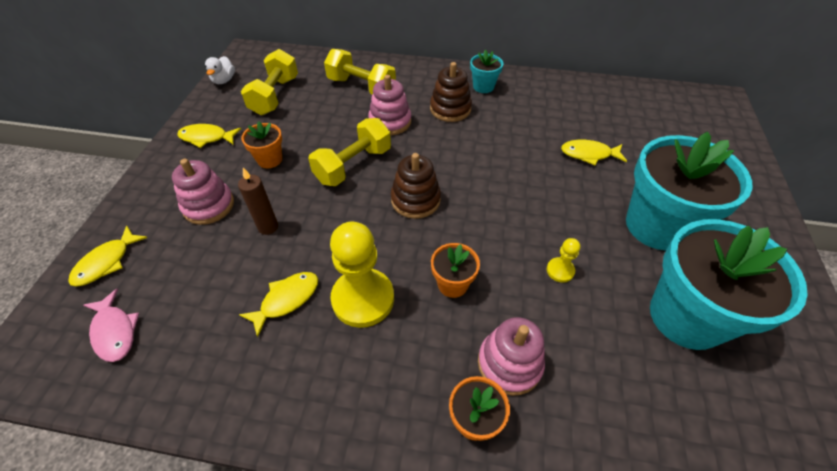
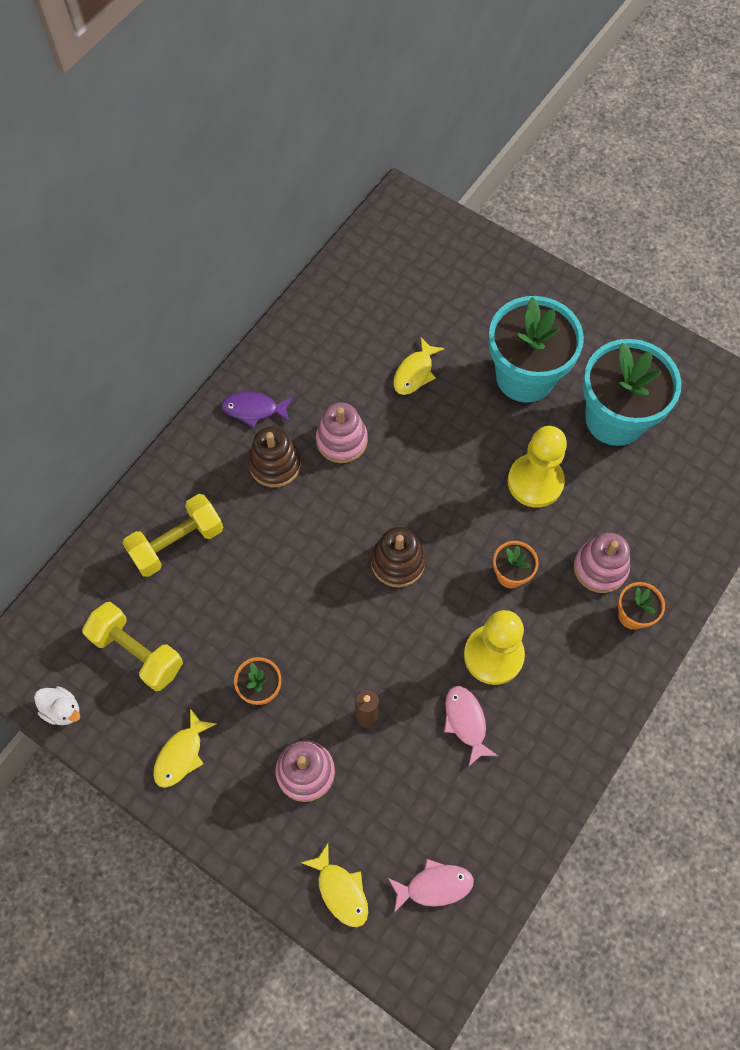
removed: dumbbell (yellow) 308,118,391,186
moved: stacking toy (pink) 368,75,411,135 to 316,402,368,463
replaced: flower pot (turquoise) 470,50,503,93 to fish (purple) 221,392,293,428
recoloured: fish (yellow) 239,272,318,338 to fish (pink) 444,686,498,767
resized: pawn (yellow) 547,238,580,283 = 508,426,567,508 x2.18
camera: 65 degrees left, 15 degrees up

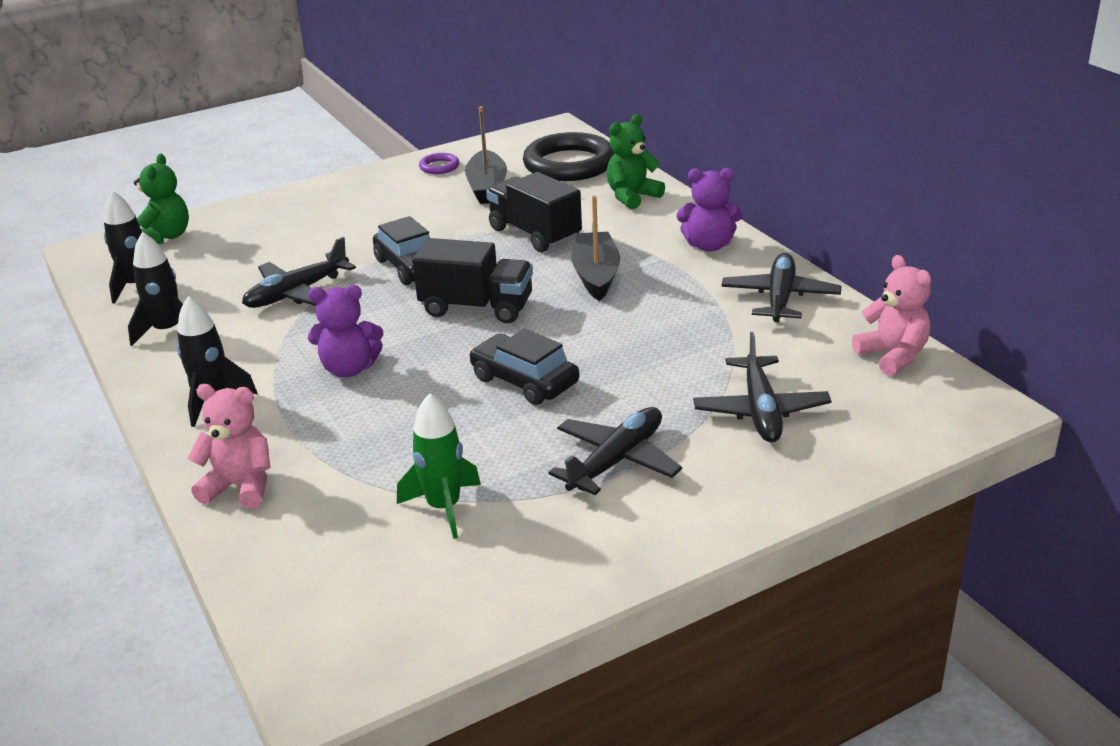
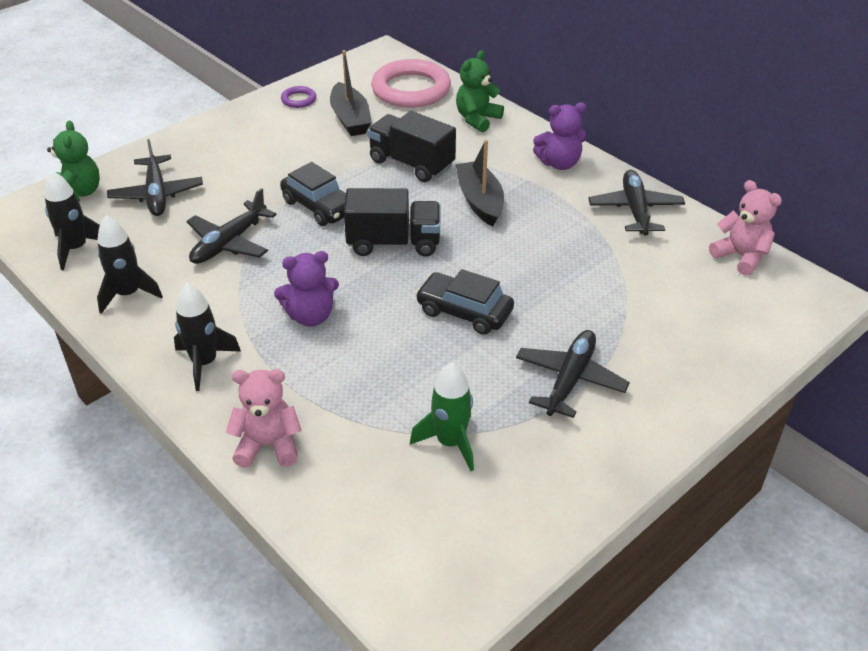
moved: plane (black) 693,332,831,443 to 107,139,203,216
recoloured: ring (black) 523,132,615,181 to ring (pink) 371,59,451,108
camera: 15 degrees left, 10 degrees up

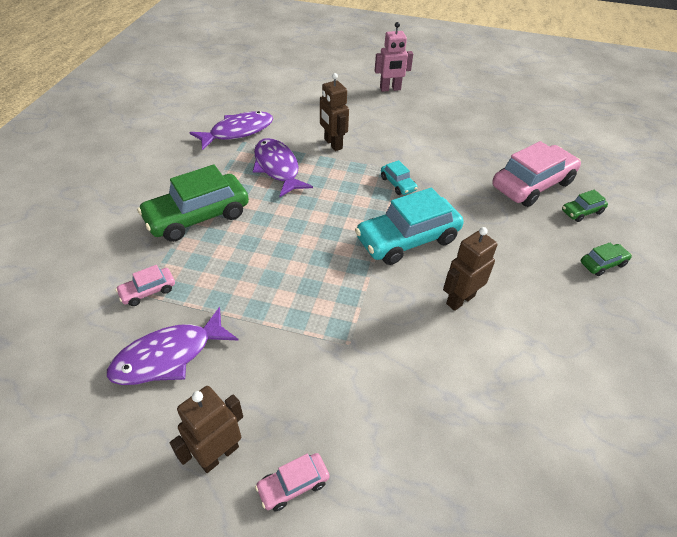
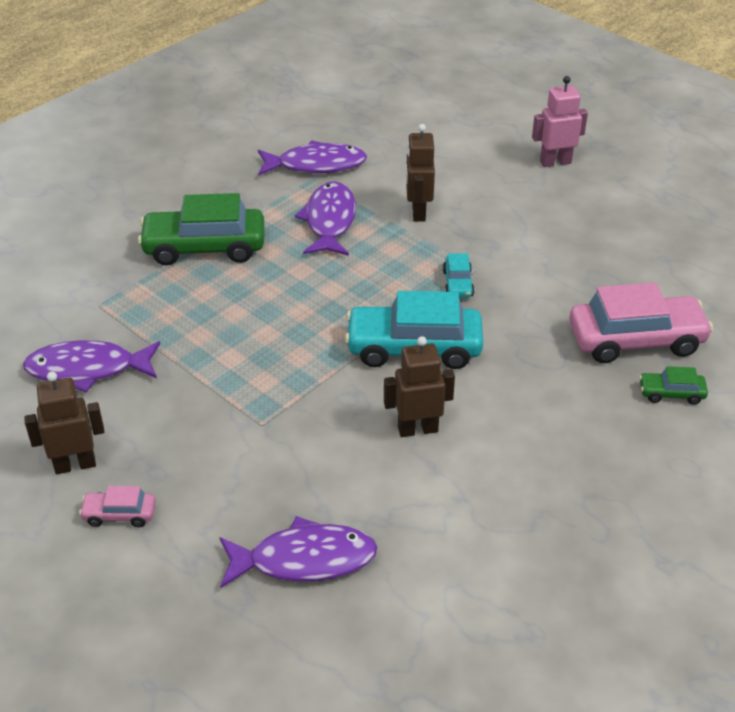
removed: car (pink) 115,265,175,306; car (green) 581,242,632,276
added: fish (purple) 219,516,377,588
turned: robot (pink) 375,22,413,92 = 532,76,588,167 150 degrees clockwise
camera: 30 degrees right, 5 degrees down

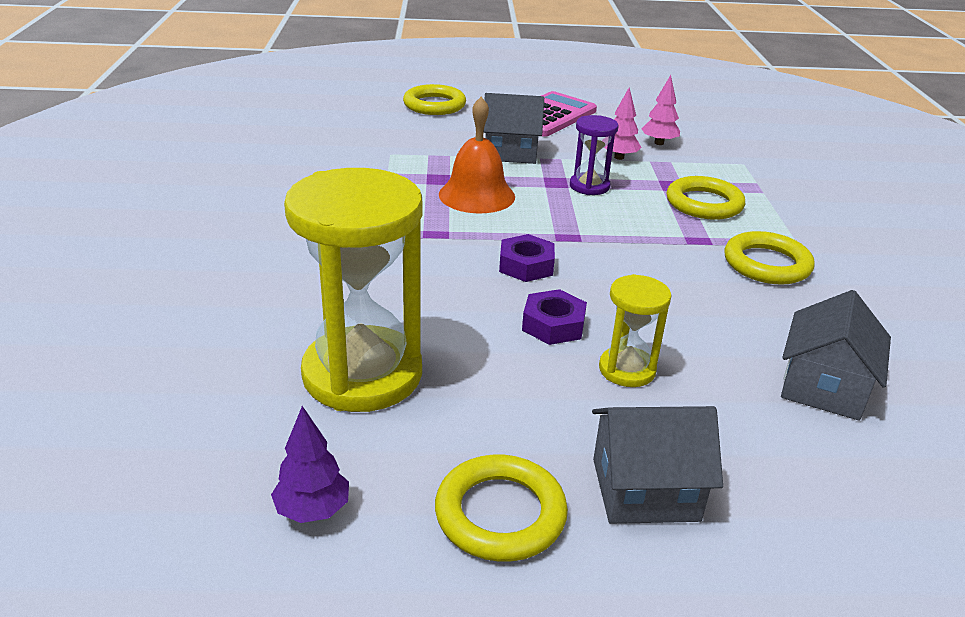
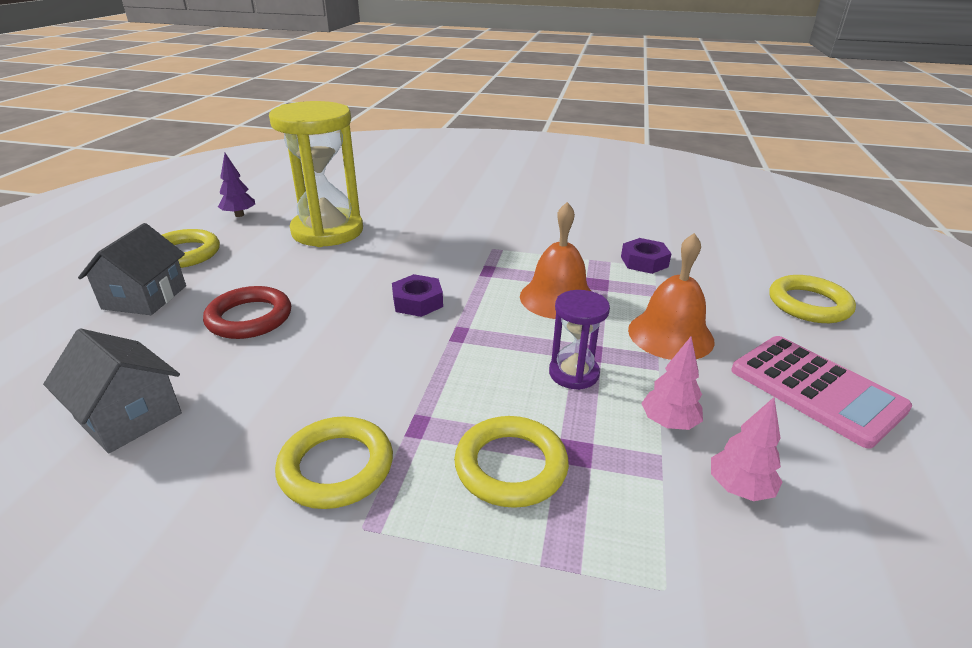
moved: nut (purple) 522,289,587,345 to 621,238,672,274
replaced: hourglass (yellow) 599,274,672,387 to ring (red) 203,286,291,339; house (grey) 483,93,544,164 to bell (orange) 628,233,715,360
camera: 105 degrees right, 0 degrees up

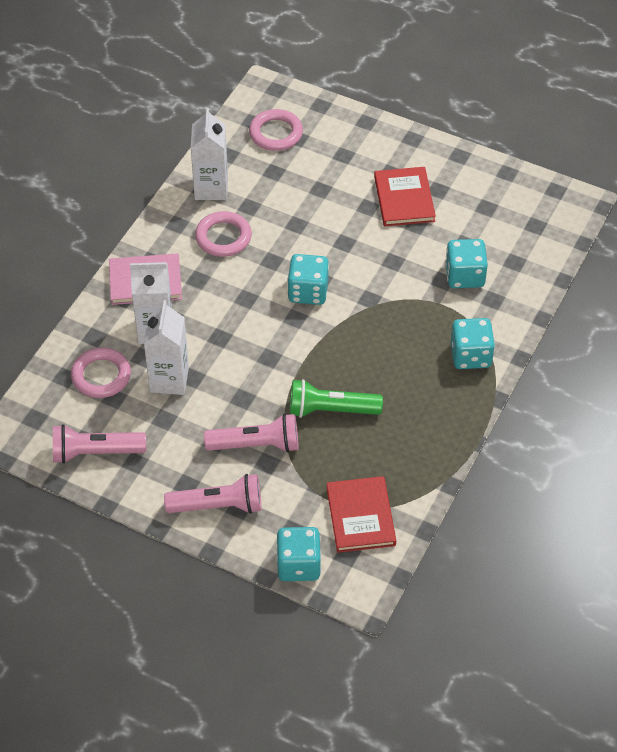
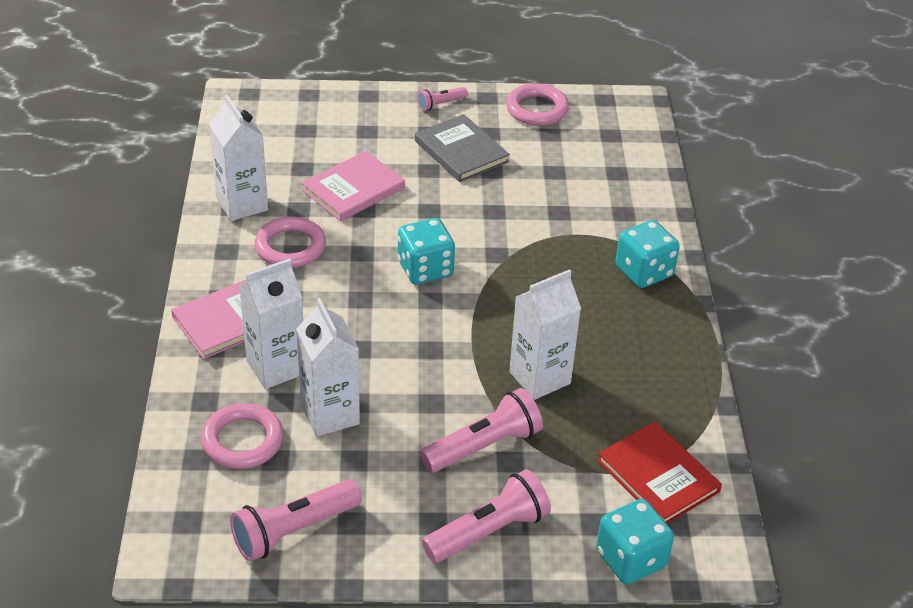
removed: dice (turquoise) 445,239,488,288
added: book (pink) 302,151,405,221; flashlight (pink) 417,87,468,111
moved: ring (pink) 249,109,303,151 to 506,83,569,126
replaced: flashlight (green) 290,379,383,418 to carton (white) 509,269,581,400
recoloured: book (red) 374,167,436,226 to book (grey) 415,114,510,182
camera: 30 degrees left, 10 degrees down

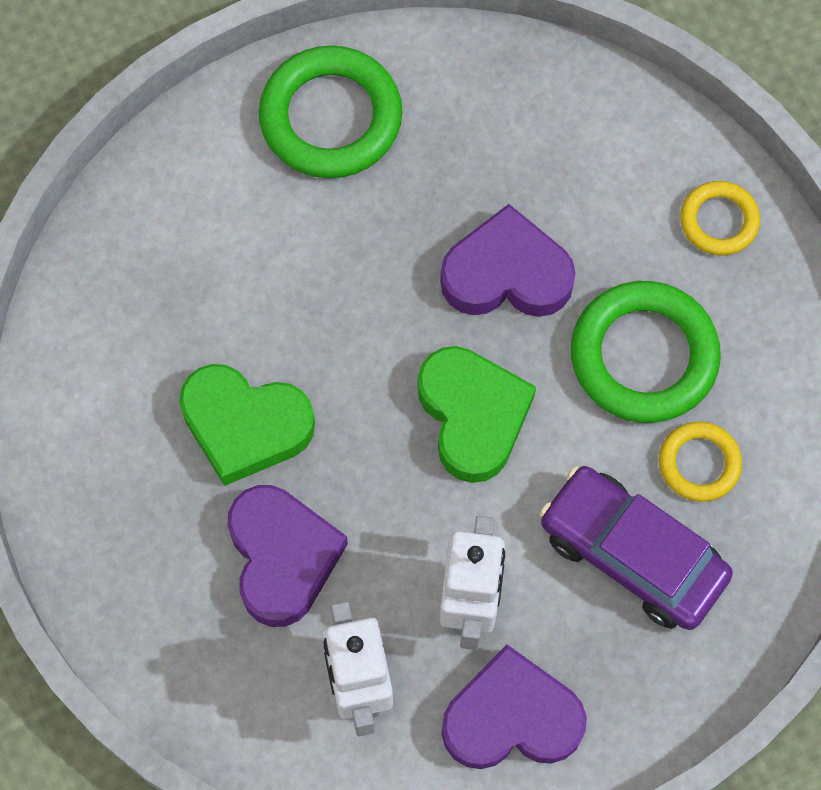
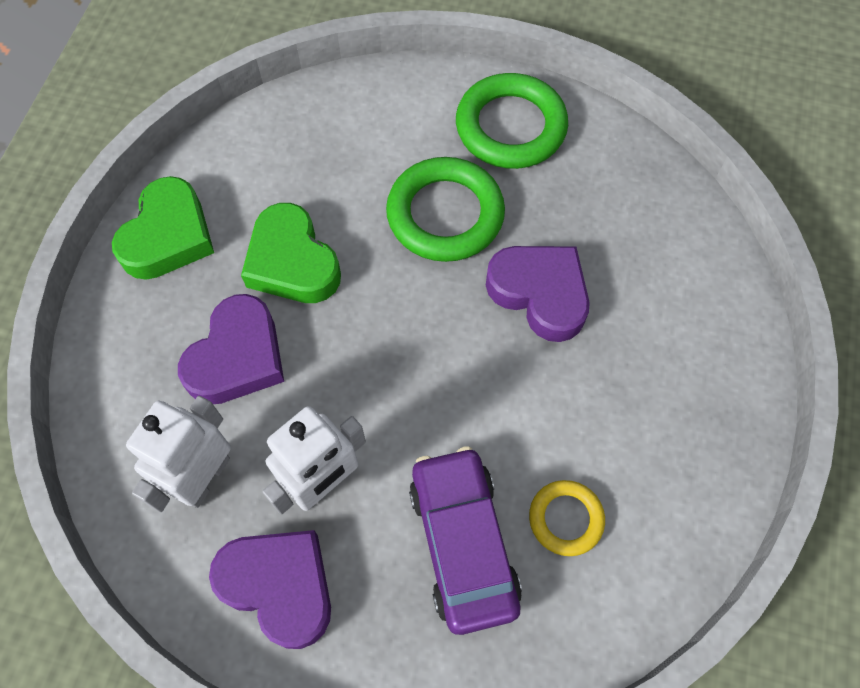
removed: ring (yellow) 680,181,760,255
moved: heart (green) 418,346,536,483 to 112,176,214,280; ring (green) 571,281,721,423 to 386,157,505,262
camera: 40 degrees right, 5 degrees down

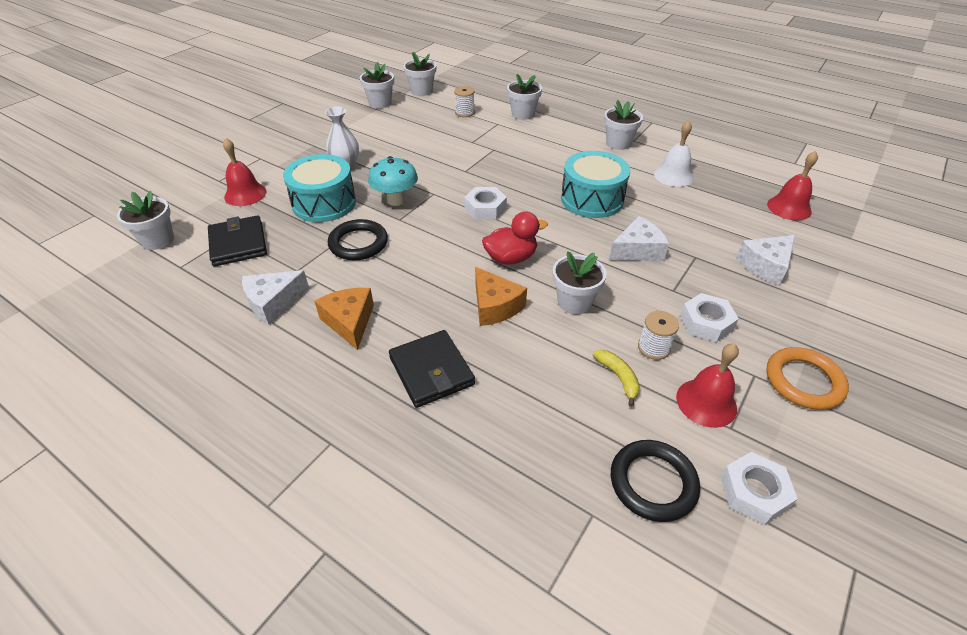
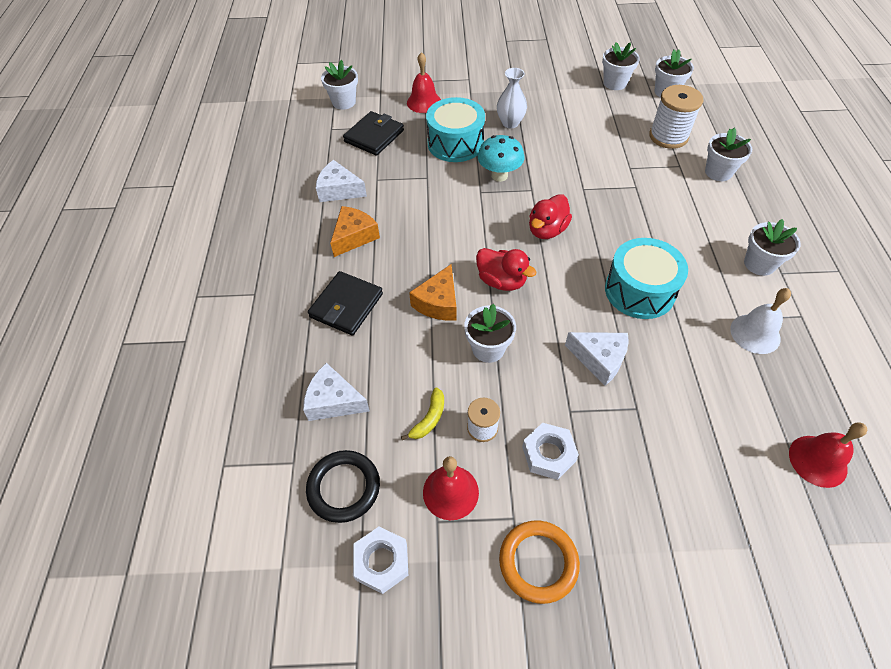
removed: ring (black) 328,219,388,260
moved: cheese (white) 736,235,795,285 to 303,363,370,421
replaced: nut (white) 464,187,507,219 to duck (red) 529,194,572,239
resized: spool (white) 454,86,475,117 = 649,85,703,149 x1.76
camera: 55 degrees right, 10 degrees up

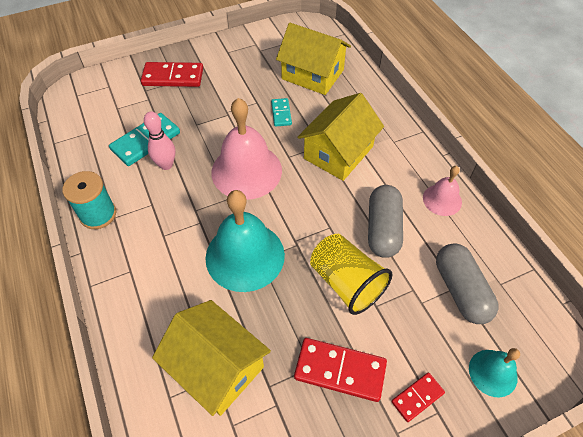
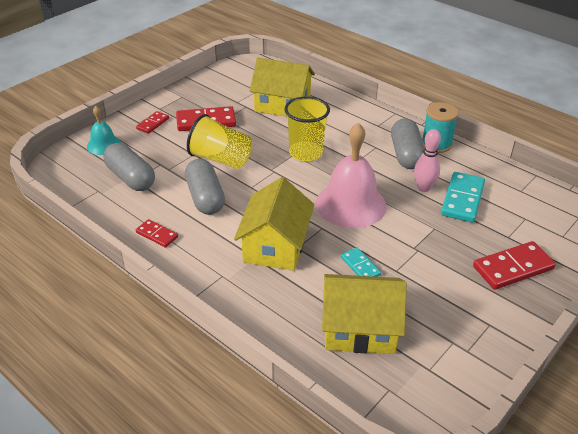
added: capsule (grey) 391,118,425,169
replaced: bell (pink) 423,166,462,216 to domino (red) 136,219,178,248; bell (turquoise) 205,190,285,292 to cup (yellow) 284,96,330,161
camera: 155 degrees right, 15 degrees down

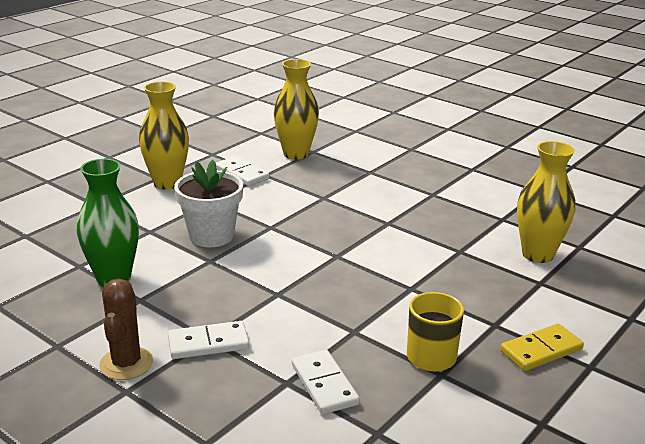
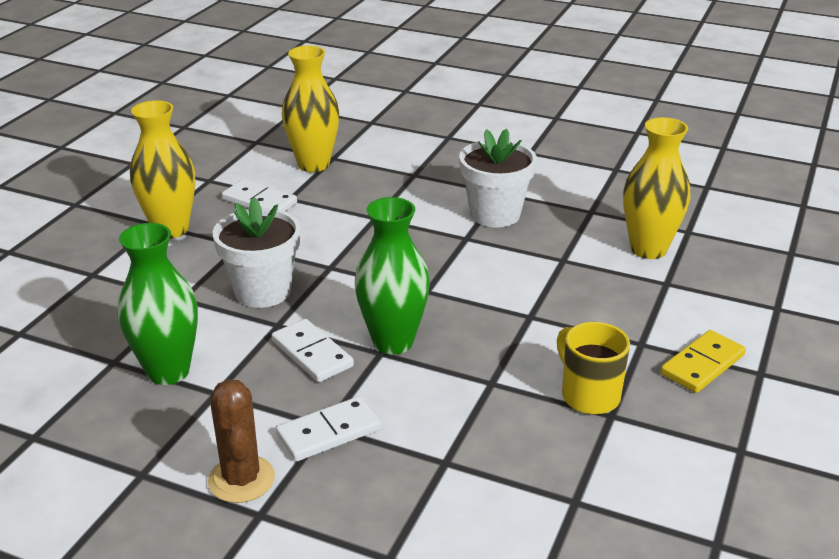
added: vase (green) 355,197,430,355; flower pot (white) 459,129,537,228
moved: domino (white) 292,350,360,414 to 272,319,354,382
camera: 15 degrees left, 5 degrees up

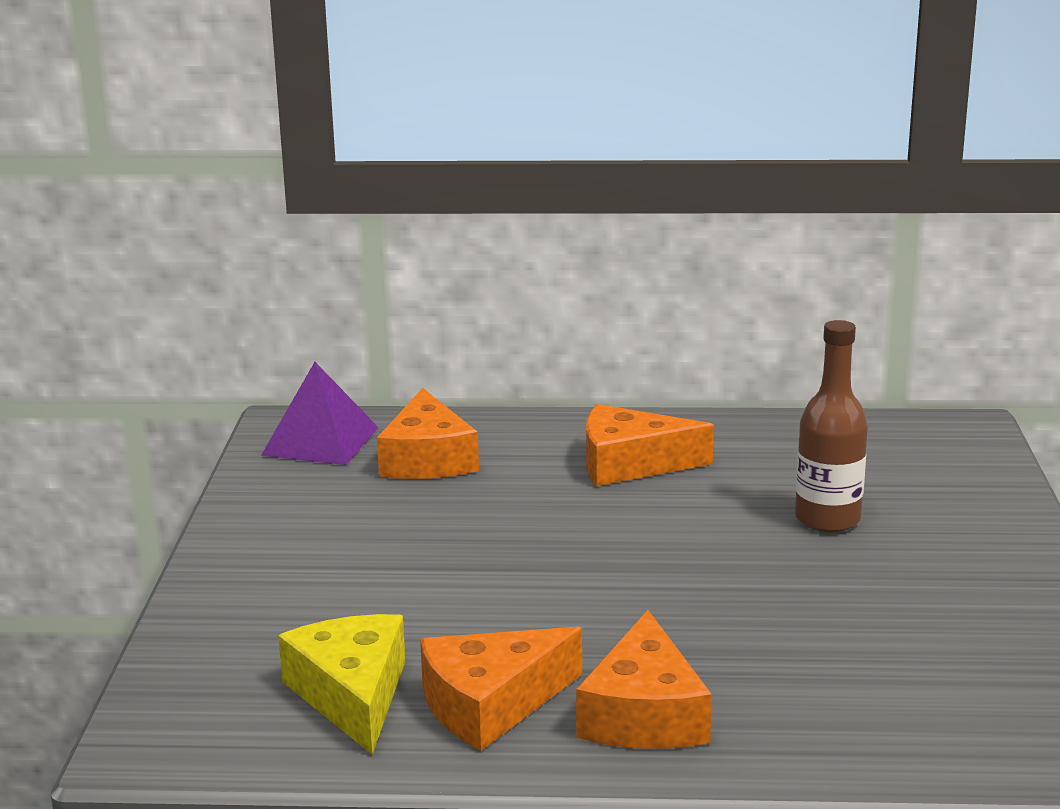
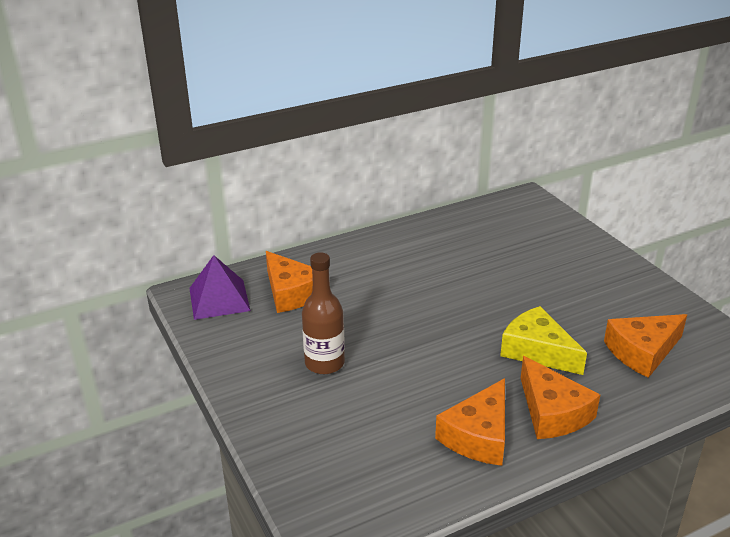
moved: bottle (brown) 795,320,868,532 to 302,252,345,374; cheese (yellow) 278,614,405,754 to 500,306,587,375; cheese (orange) 586,404,714,486 to 604,314,687,378
camera: 30 degrees left, 10 degrees up

